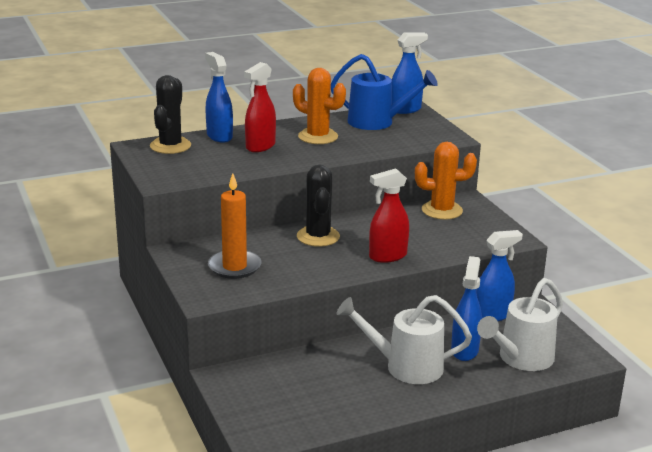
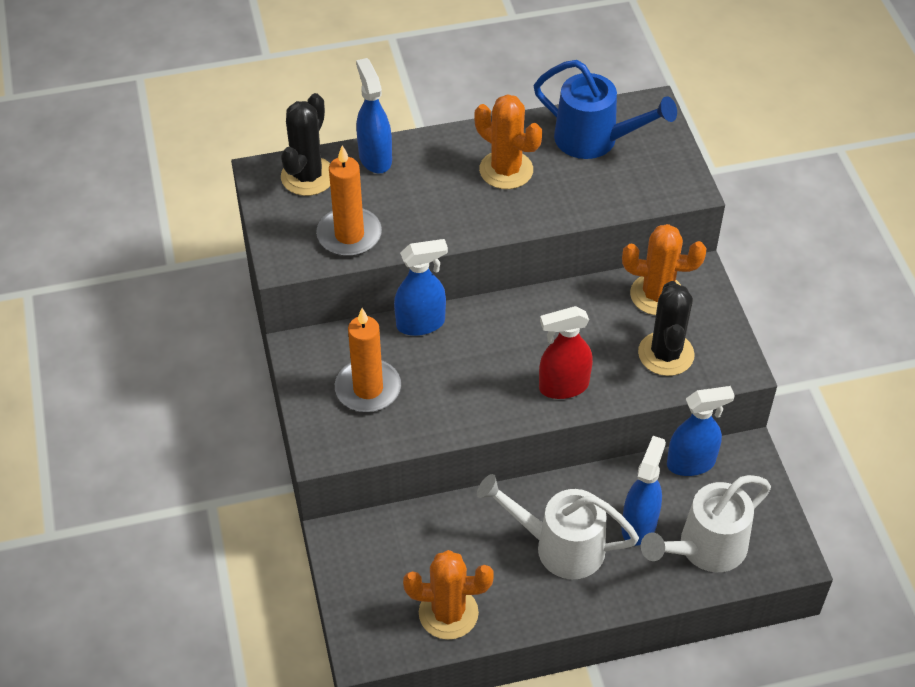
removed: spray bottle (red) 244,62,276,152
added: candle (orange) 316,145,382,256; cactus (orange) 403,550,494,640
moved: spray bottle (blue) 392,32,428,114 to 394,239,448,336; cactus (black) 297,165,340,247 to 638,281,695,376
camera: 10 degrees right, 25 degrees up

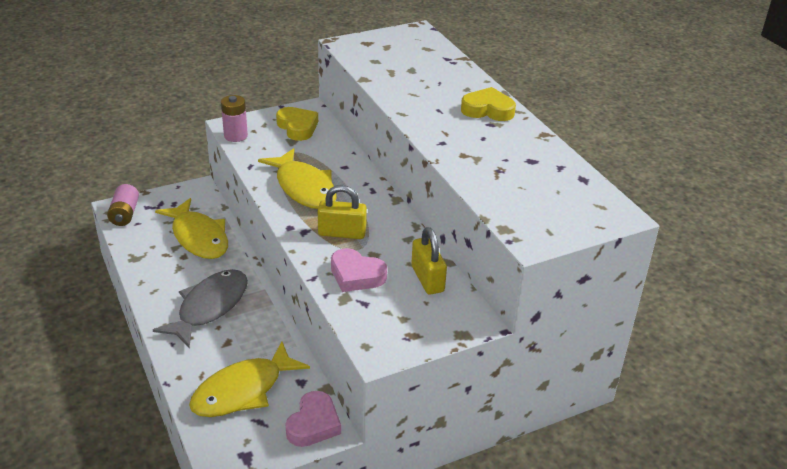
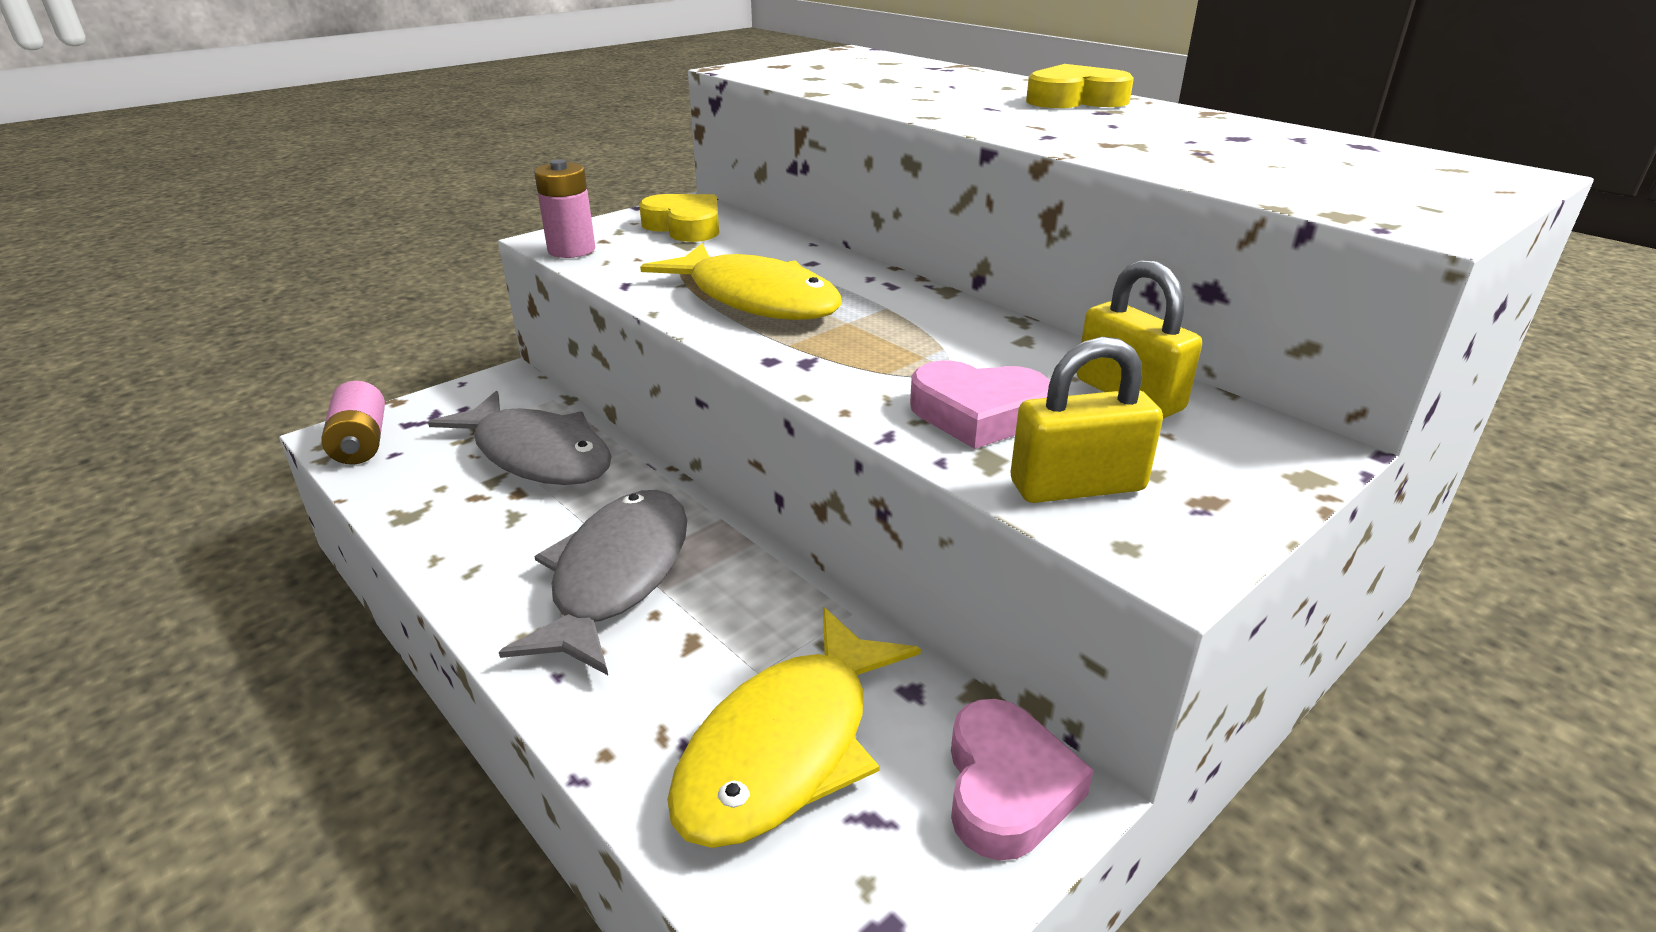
moved: padlock (yellow) 318,185,367,239 to 1011,337,1163,503
recoloured: fish (yellow) 155,198,228,259 to fish (grey) 428,391,612,485
camera: 15 degrees left, 5 degrees down

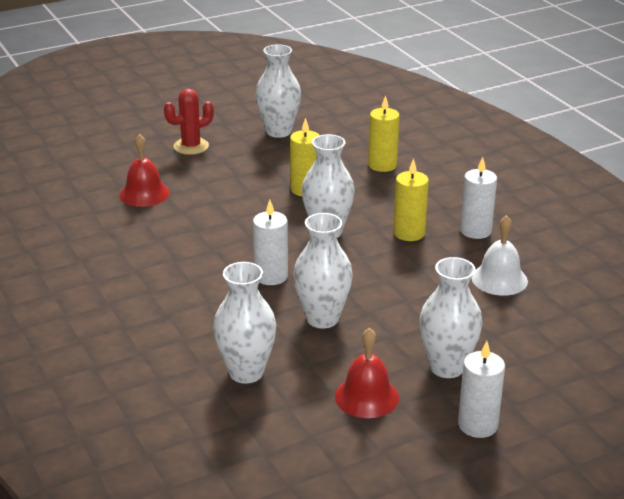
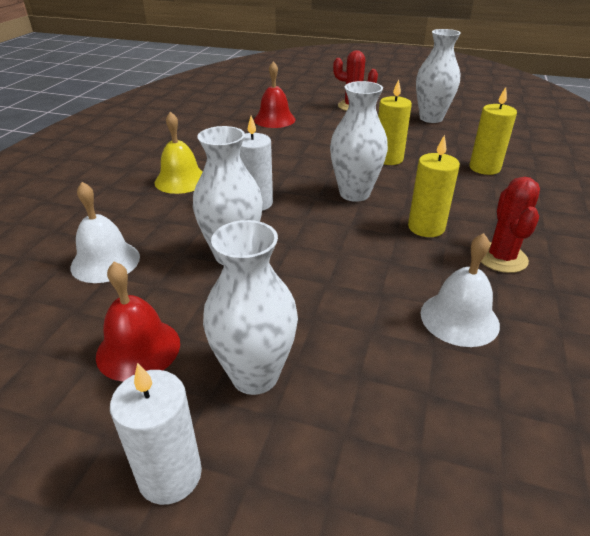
added: bell (yellow) 154,112,202,194
replaced: vase (white) 213,262,276,384 to bell (white) 70,182,140,283; candle (white) 460,157,497,239 to cactus (red) 481,177,540,273
camera: 45 degrees right, 5 degrees up

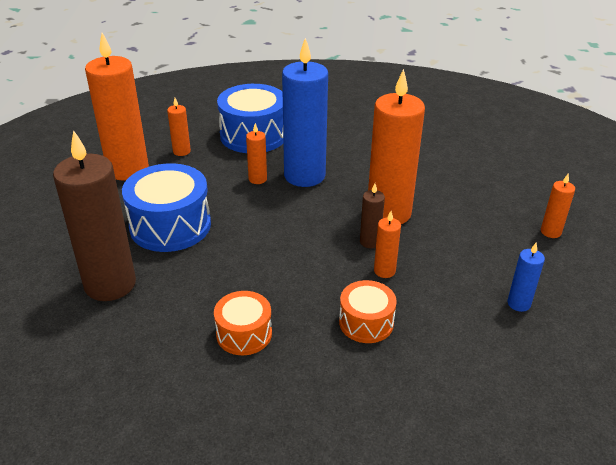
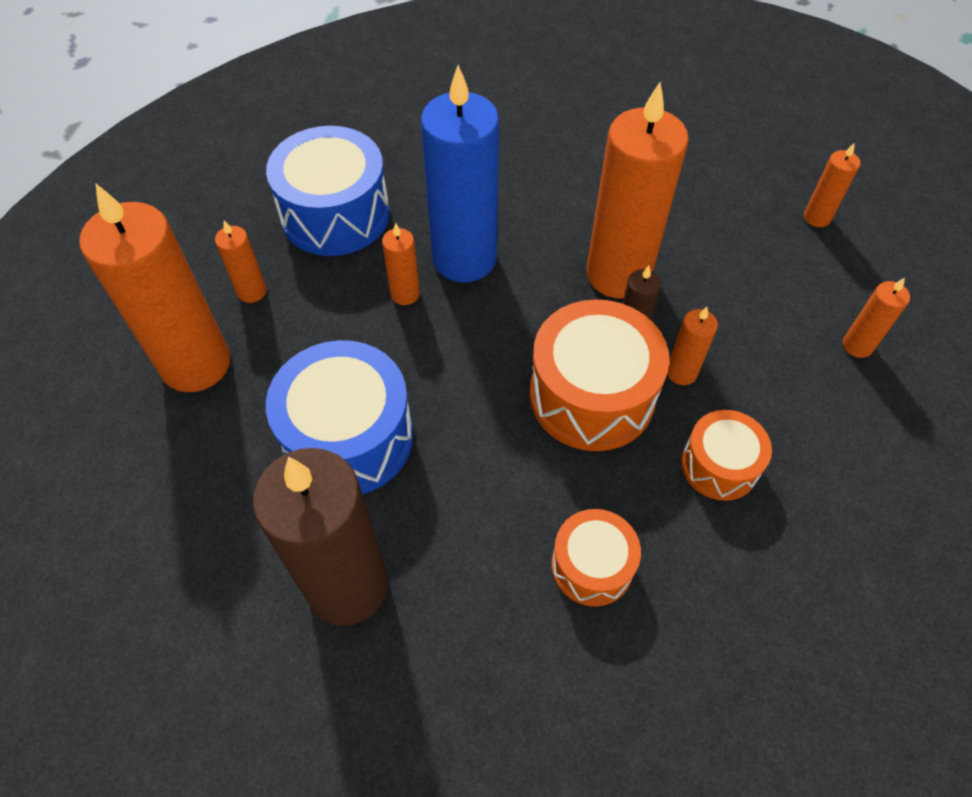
added: drum (orange) 530,299,669,451
recoloured: candle (blue) 507,243,545,312 to candle (orange) 843,278,910,358
camera: 30 degrees left, 20 degrees up

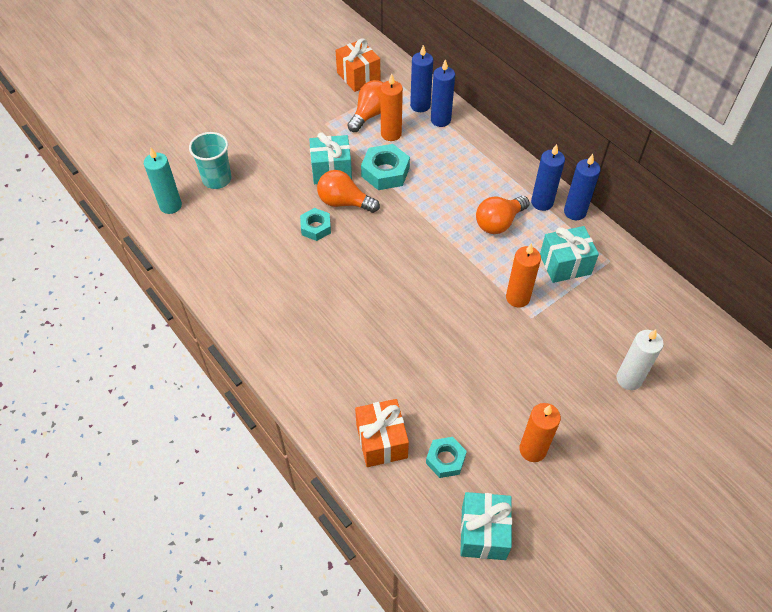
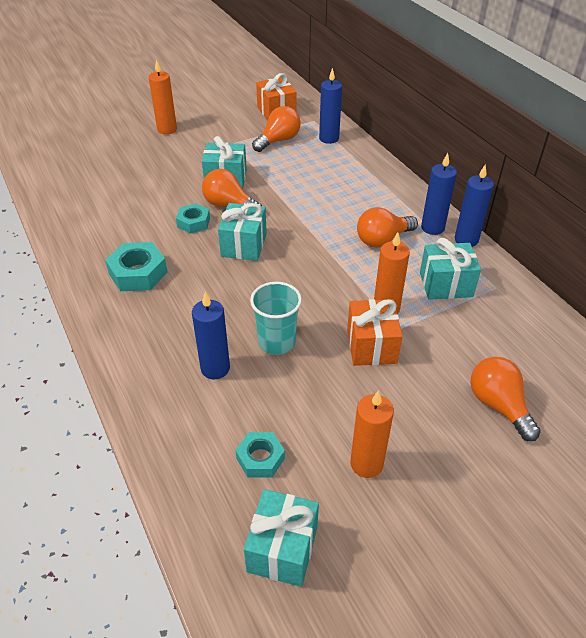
removed: candle (turquoise) 144,148,182,214
added: gift (turquoise) 218,203,267,261
moved: nut (turquoise) 361,144,410,190 to 105,242,167,291; candle (orange) 380,74,403,141 to 149,59,177,134; candle (blue) 431,59,455,127 to 192,292,230,379; cup (turquoise) 189,132,231,189 to 250,282,302,355; gift (orange) 355,399,409,467 to 347,299,402,366
replaced: candle (white) 617,329,664,390 to light bulb (orange) 471,357,541,441
camera: 10 degrees right, 10 degrees down

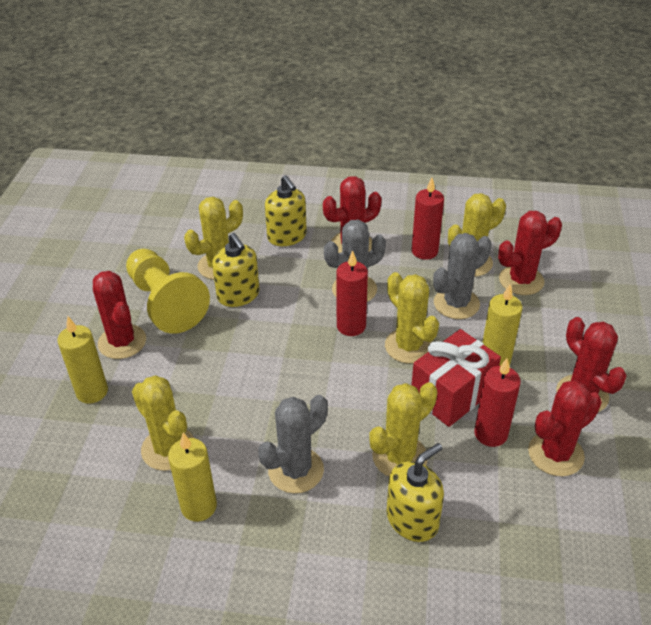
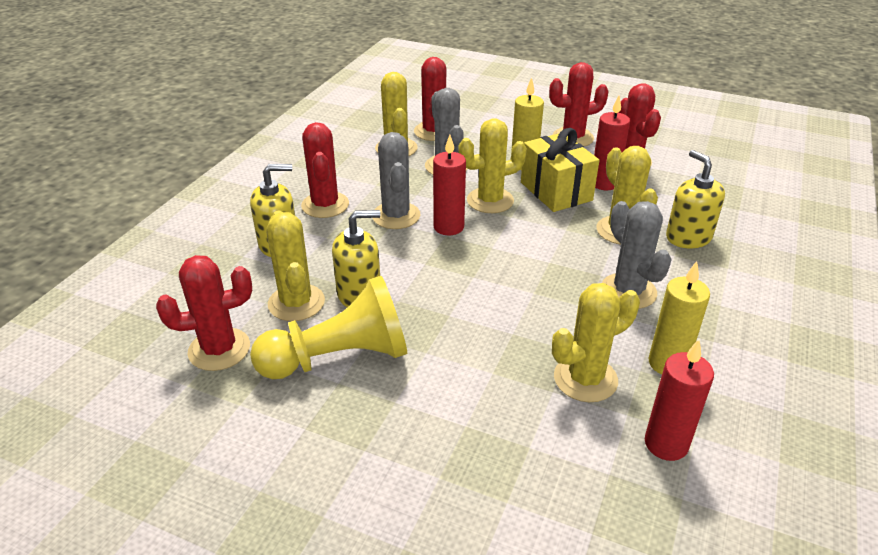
removed: candle (yellow) 57,317,108,404
moved: cactus (red) 93,271,146,359 to 156,255,252,371; candle (red) 412,177,444,260 to 645,339,714,461
recoloured: gift (red) 412,329,501,427 to gift (yellow) 521,128,600,212
camera: 75 degrees left, 5 degrees down

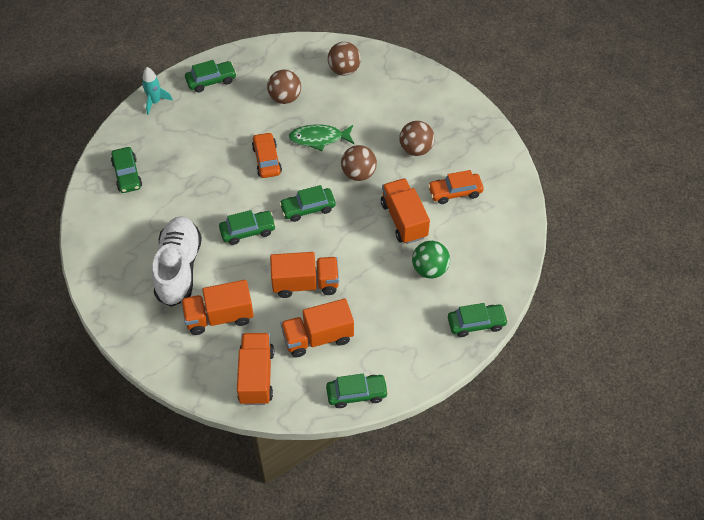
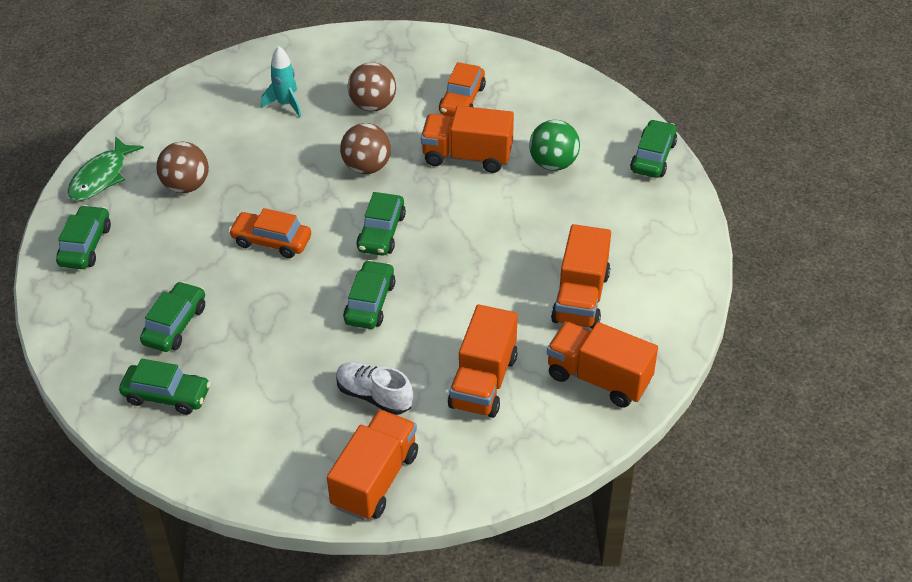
removed: ball (brown) 328,42,361,76
moved: fish (green) 288,124,354,151 to 67,136,144,201; car (green) 326,374,389,408 to 140,281,205,352; rocket (turquoise) 142,67,173,115 to 261,46,301,117; truck (orange) 270,252,339,298 to 327,410,418,520
resized: shoe (white) 152,216,202,307 = 336,362,413,415 x0.56
camera: 60 degrees left, 10 degrees down

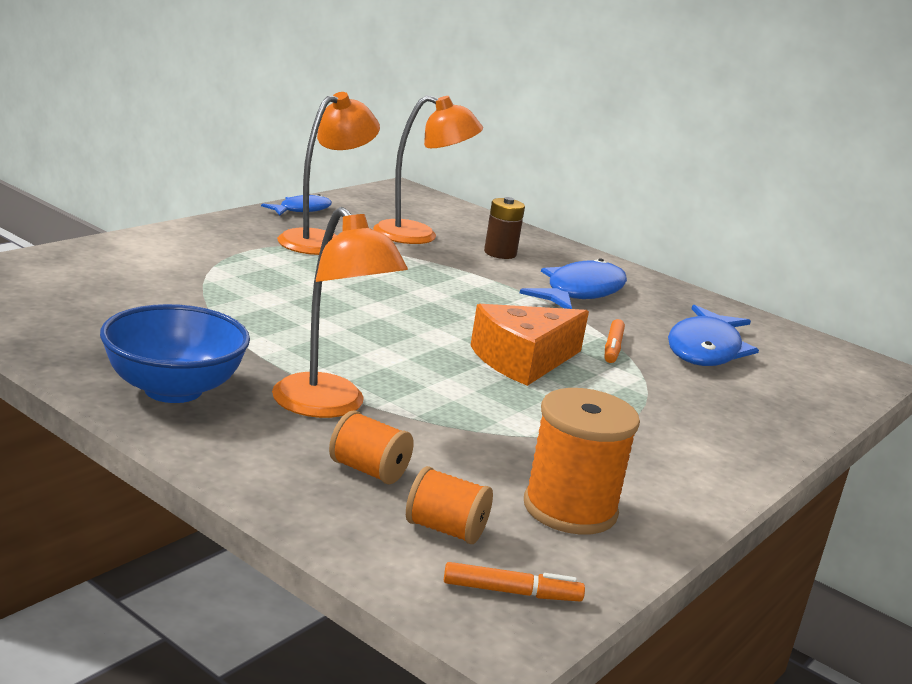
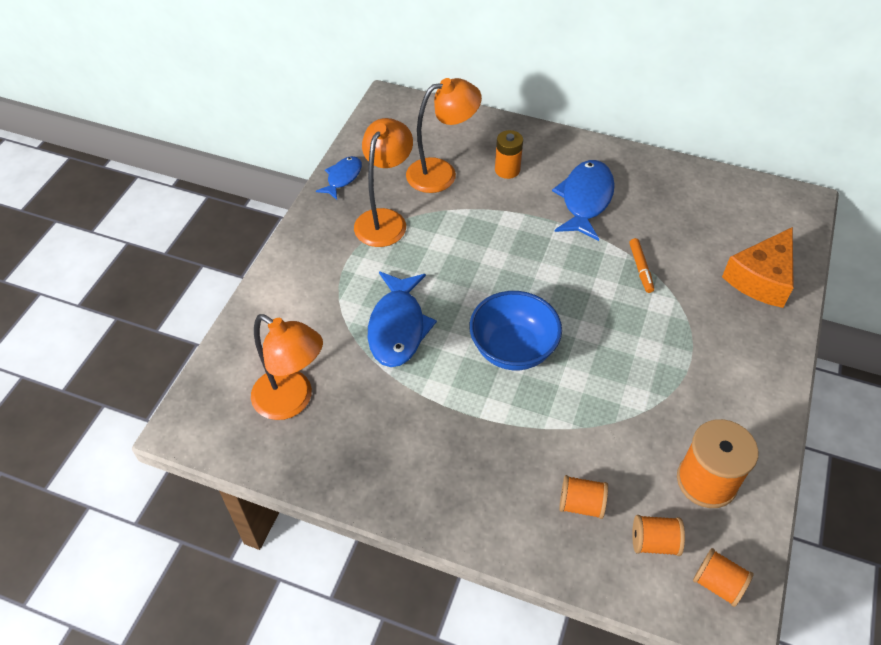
moved: lamp (orange) 272,207,408,418 to 251,314,323,420; fish (blue) 668,305,759,366 to 368,272,437,367; bowl (blue) 100,304,250,403 to 470,291,562,370; cheese (orange) 470,304,589,386 to 722,227,794,308
replaced: marker (orange) 444,562,585,601 to spool (orange) 693,548,754,607
recoloured: battery (brown) 484,197,525,259 to battery (orange) 495,130,523,179
camera: 15 degrees left, 30 degrees up

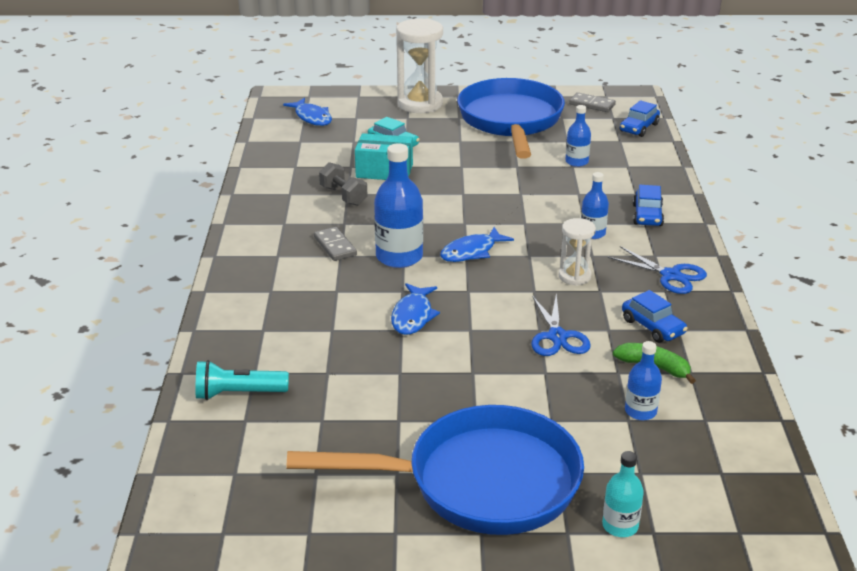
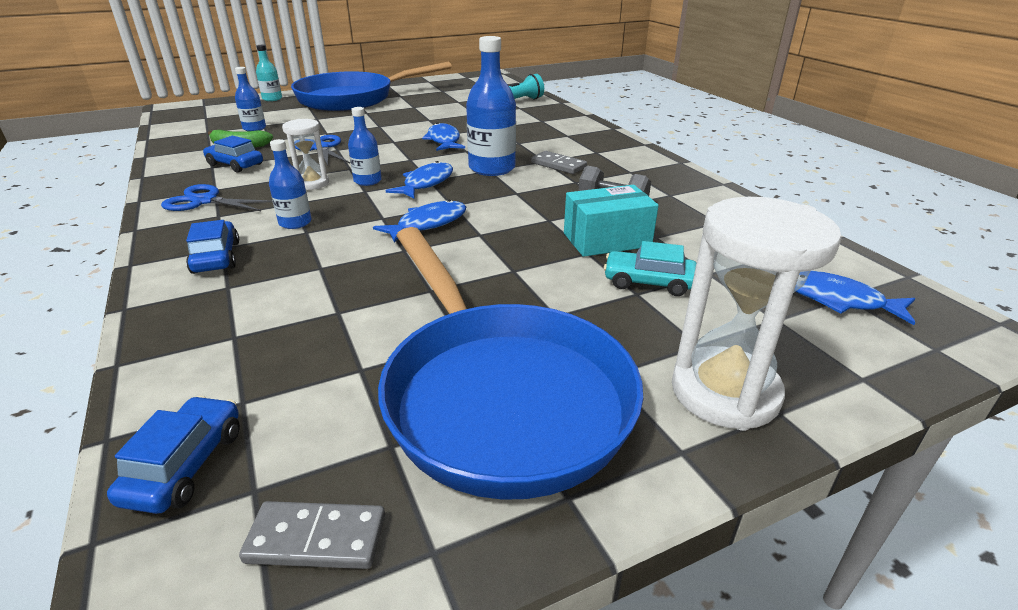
added: fish (blue) 373,200,466,243
moved: bottle (blue) 565,105,591,167 to 348,107,382,186
camera: 155 degrees right, 0 degrees up

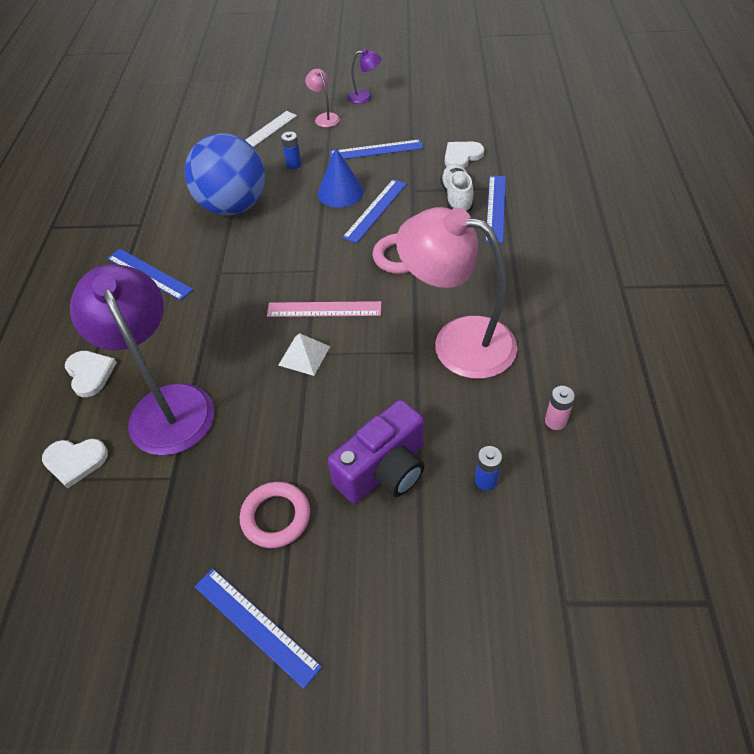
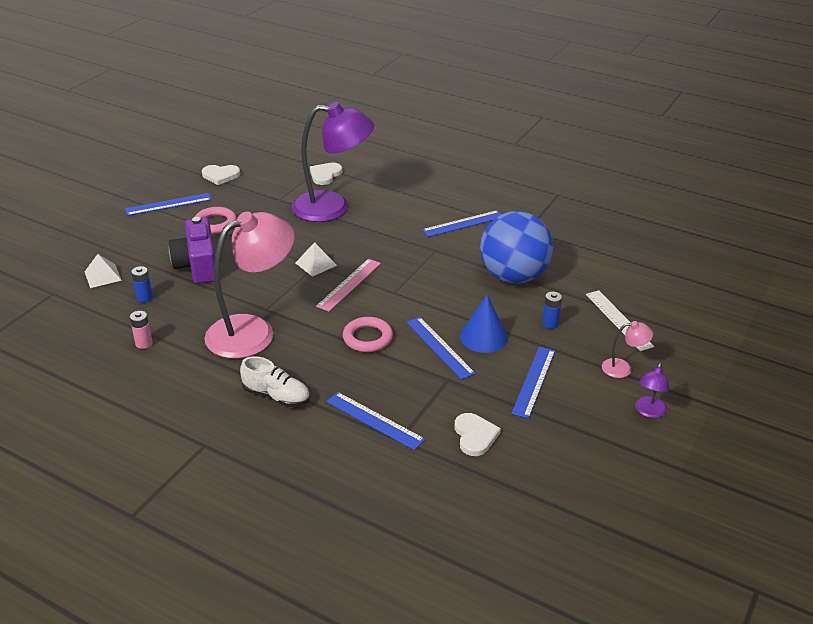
added: pyramid (white) 85,254,122,288
moved: heart (white) 65,351,117,397 to 202,165,240,185; shoe (white) 440,163,474,212 to 240,356,310,407
camera: 115 degrees right, 15 degrees down

